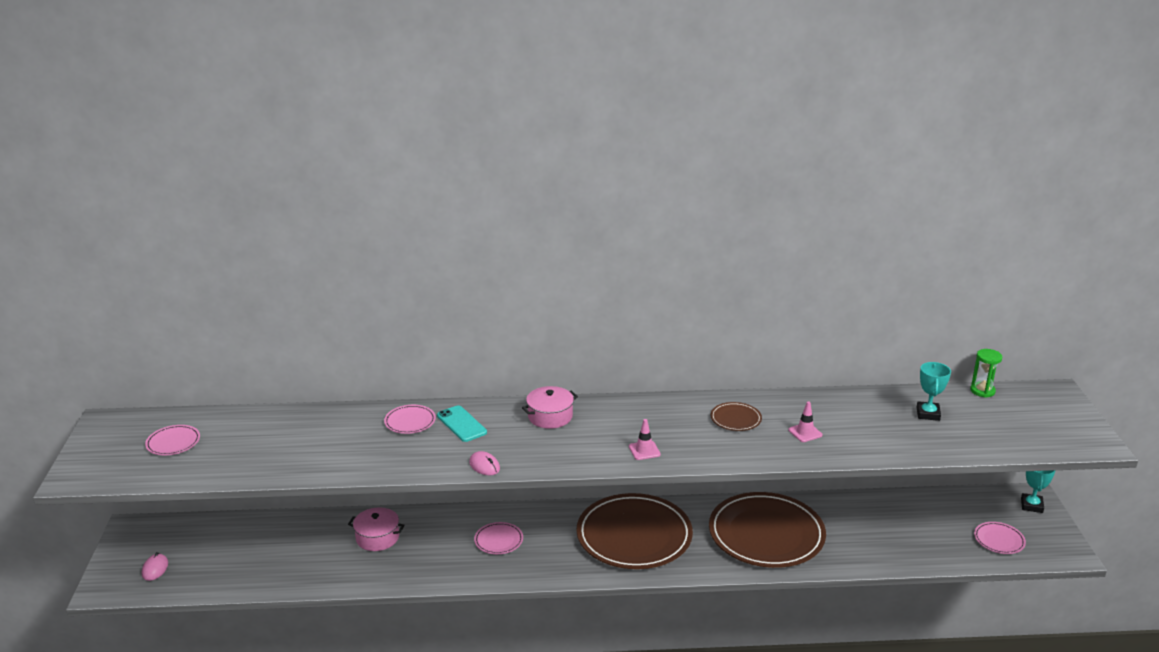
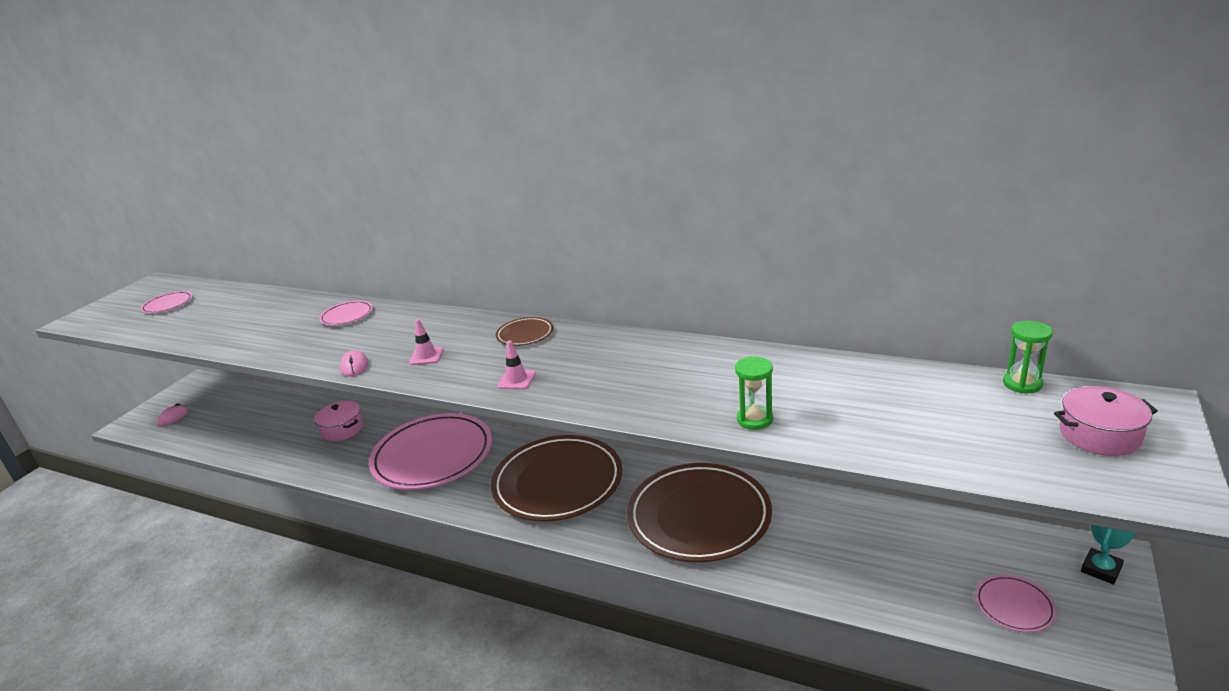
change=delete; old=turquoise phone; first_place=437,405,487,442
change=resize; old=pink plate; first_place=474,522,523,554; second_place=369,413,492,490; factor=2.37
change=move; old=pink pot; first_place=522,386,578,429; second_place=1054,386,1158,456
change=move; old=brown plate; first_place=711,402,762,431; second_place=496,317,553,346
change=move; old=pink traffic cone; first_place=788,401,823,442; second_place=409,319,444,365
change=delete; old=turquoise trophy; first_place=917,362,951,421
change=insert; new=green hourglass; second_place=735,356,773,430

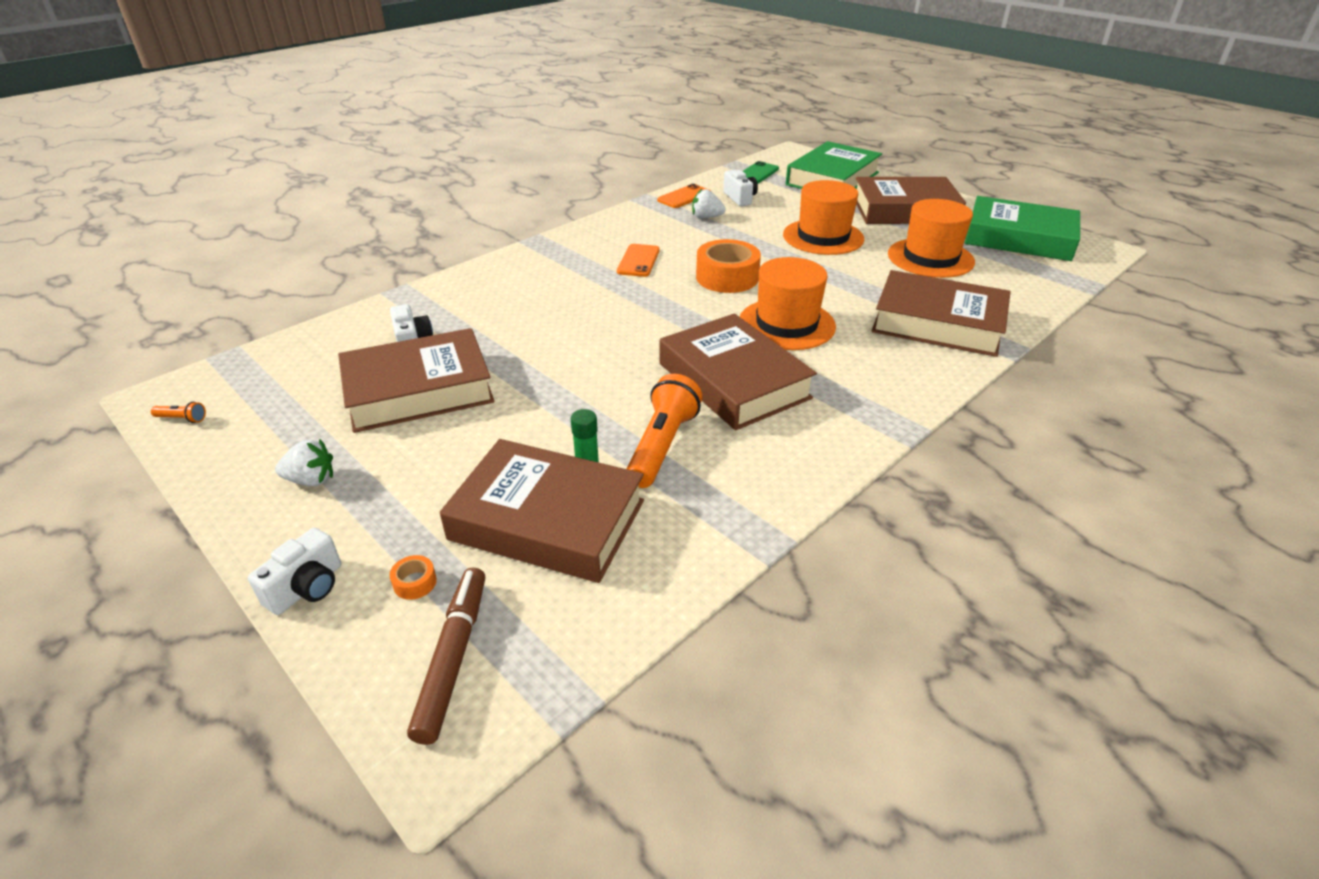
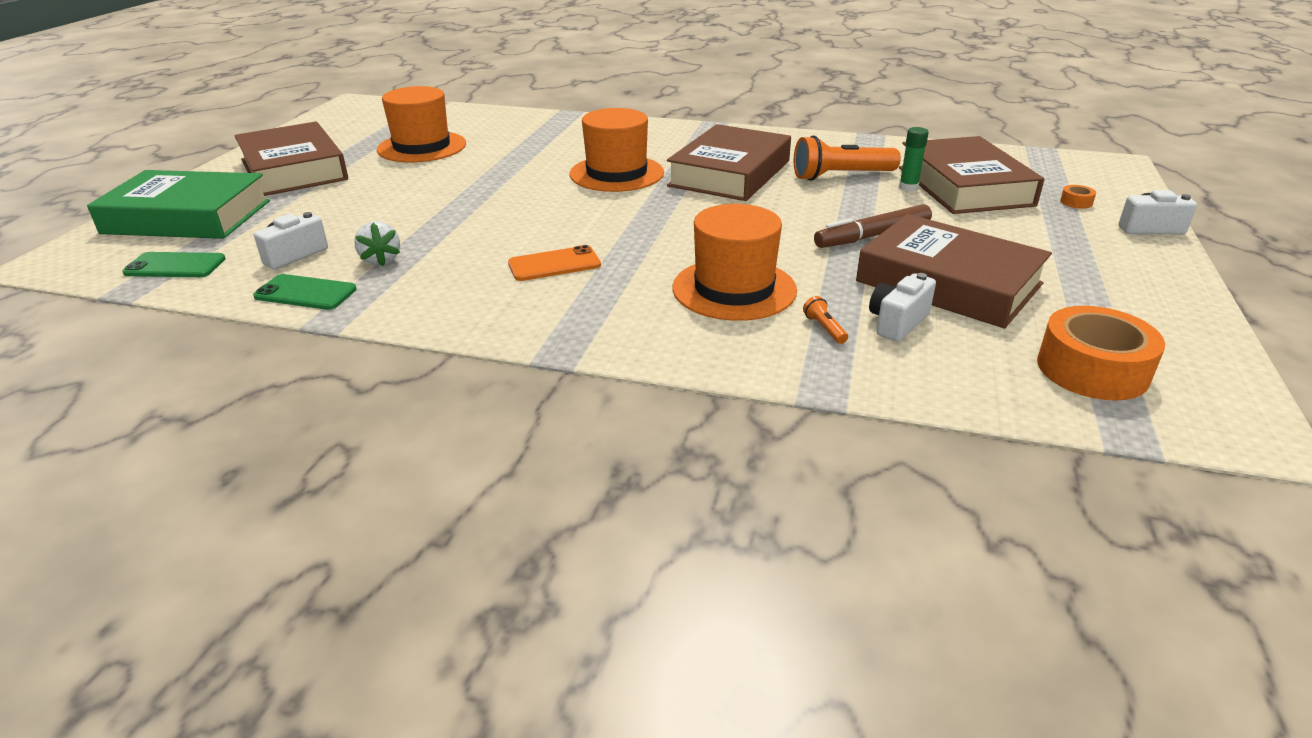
change=move; old=orange flashlight; first_place=151,402,206,423; second_place=803,296,848,344
change=delete; old=white strawberry; first_place=275,439,333,486
change=move; old=brown marker; first_place=407,567,485,745; second_place=814,204,932,248
change=recolor; old=orange phone; new=green phone; first_place=657,184,711,208; second_place=253,274,357,310
change=move; old=orange tape; first_place=696,239,761,293; second_place=1037,306,1165,401
change=move; old=orange hat; first_place=783,180,864,255; second_place=673,204,797,321
change=delete; old=brown book; first_place=872,270,1011,357
change=delete; old=green book; first_place=964,196,1080,261

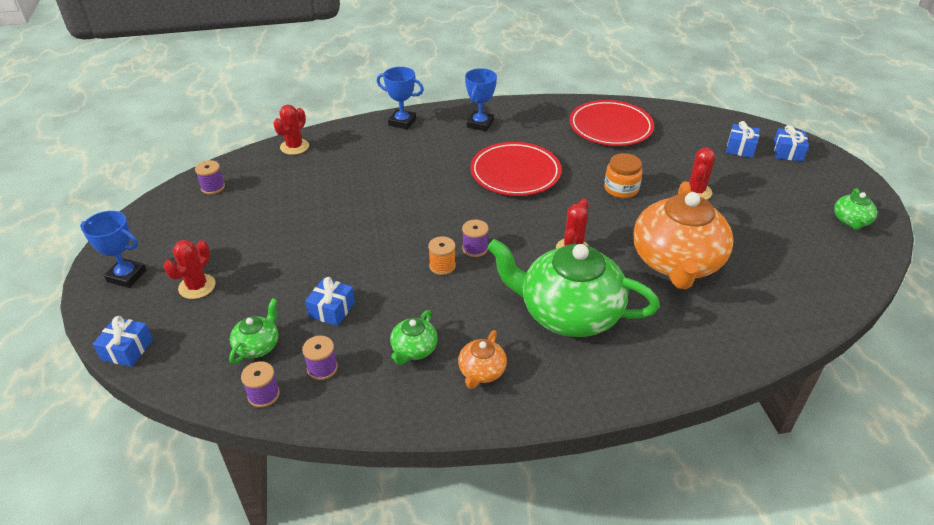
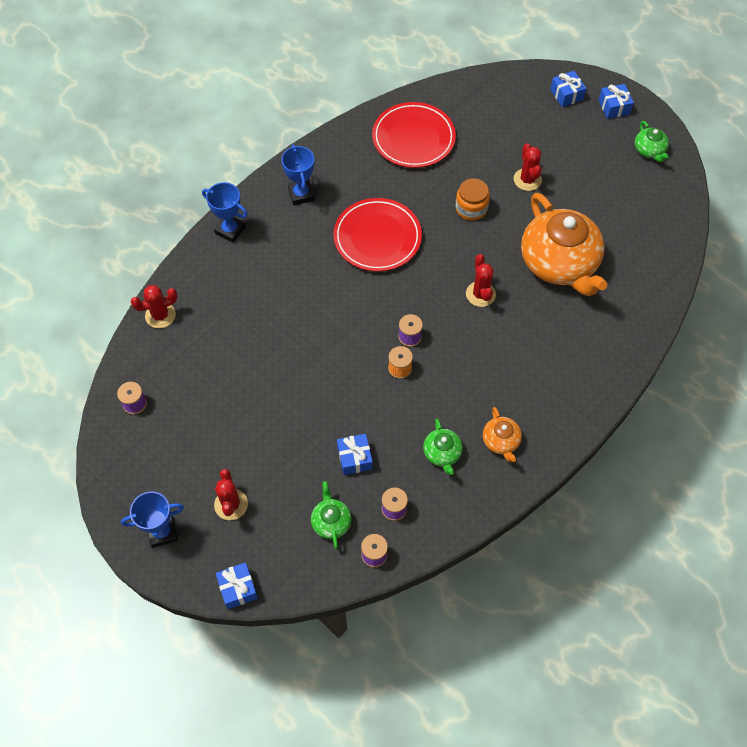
change=rotate; old=red cactus; first_place=273,105,309,155; second_place=130,285,178,328; degrees=75
change=rotate; old=blue trophy; first_place=377,67,424,130; second_place=202,182,248,243; degrees=45
change=delete; old=green teapot; first_place=487,239,660,337
change=move; old=blue gift; first_place=726,121,760,158; second_place=599,84,634,119

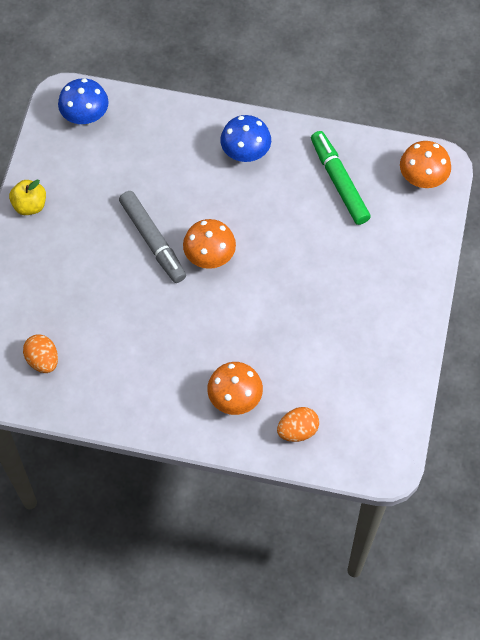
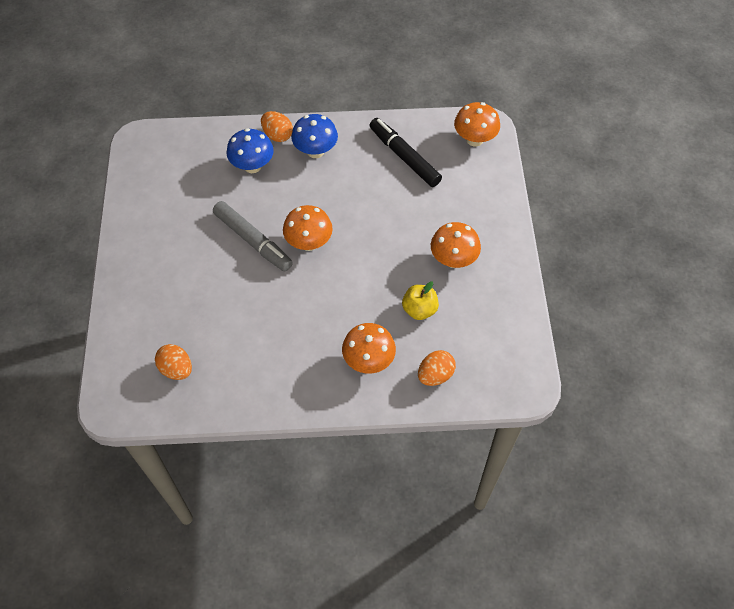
change=move; old=yellow apple; first_place=9,179,46,215; second_place=402,282,439,320
change=move; old=blue mushroom; first_place=58,78,109,125; second_place=226,128,274,173
change=recolor; old=green marker; new=black marker; first_place=311,131,371,225; second_place=370,118,442,187
change=insert; new=orange egg; second_place=261,111,293,142
change=insert; new=orange mushroom; second_place=431,222,481,268

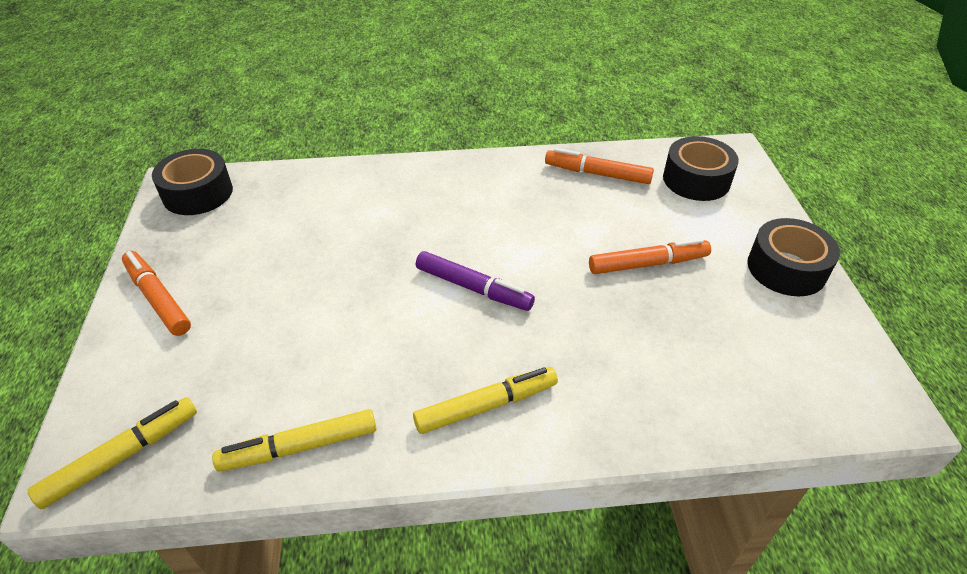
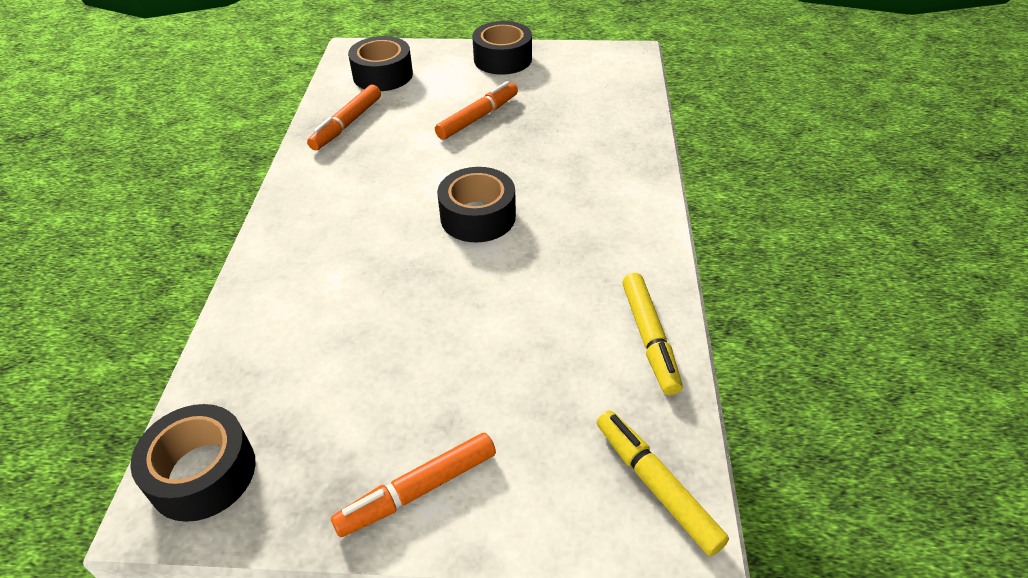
change=delete; old=yellow marker; first_place=413,367,558,434
change=replace; old=purple marker; new=black tape; first_place=416,251,535,311; second_place=437,167,516,242
change=rotate; old=orange marker; first_place=589,238,711,274; second_place=435,81,518,140; degrees=45

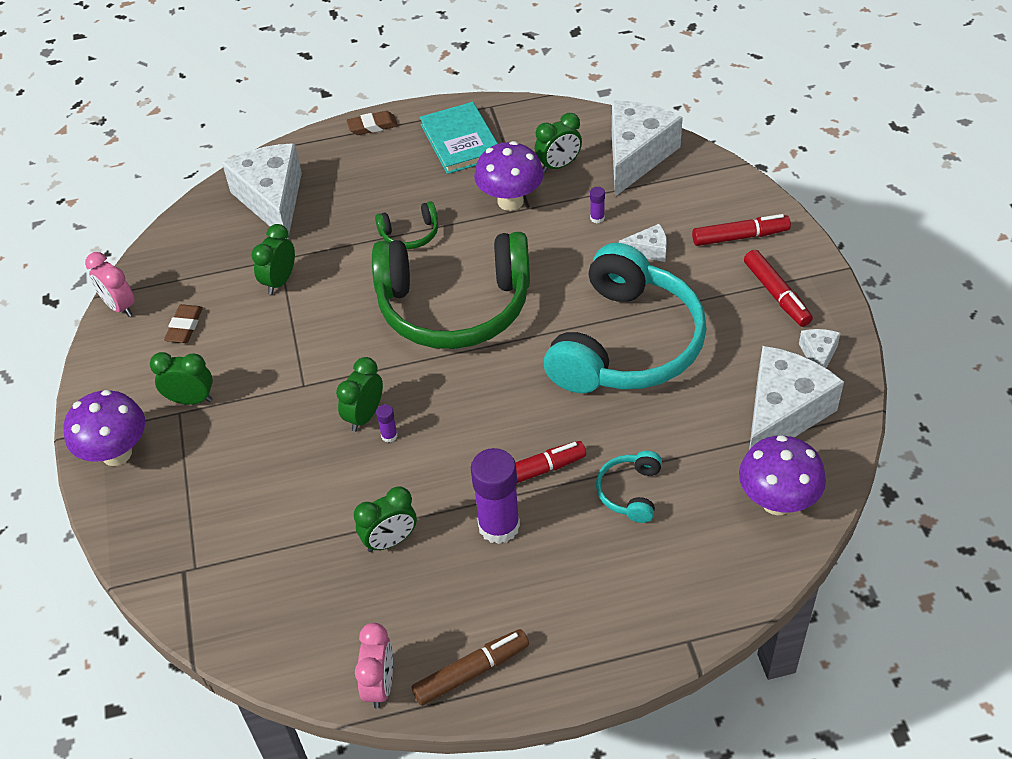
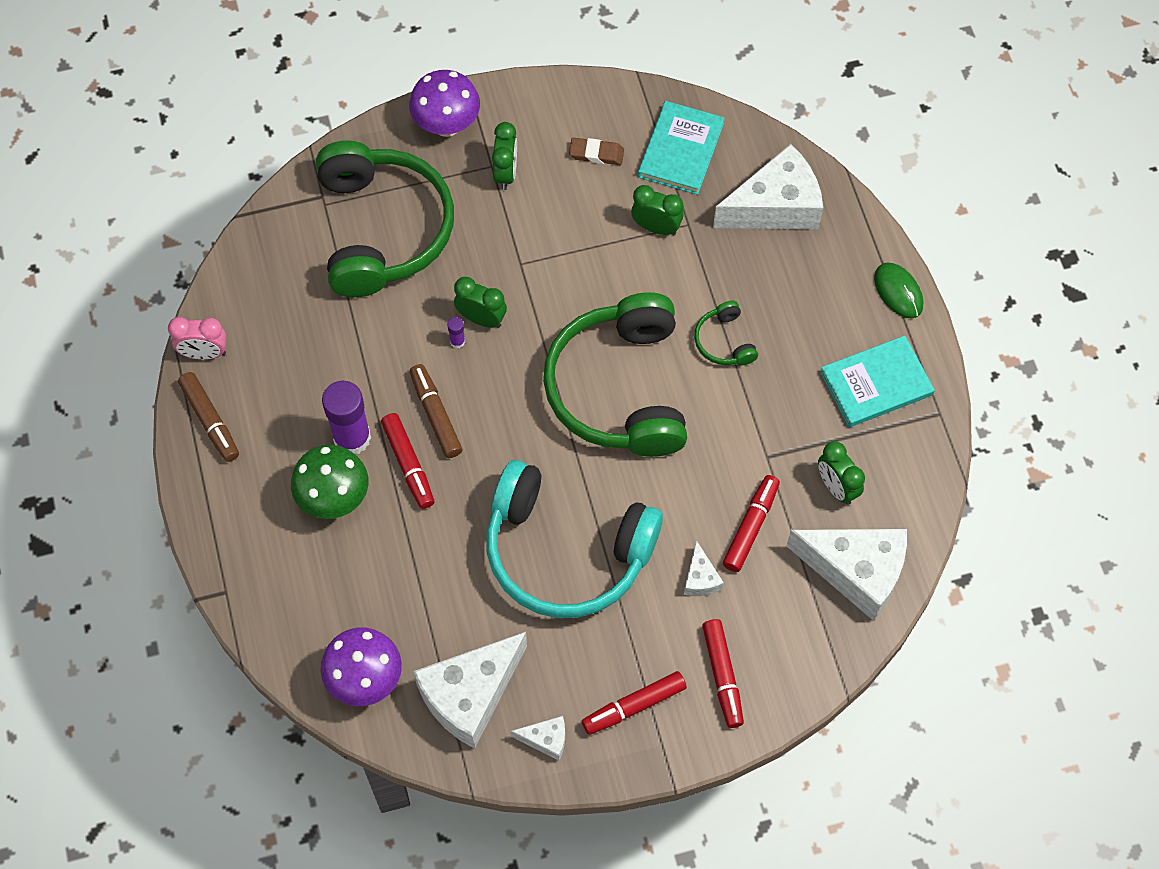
change=delete; old=pink clock; first_place=85,252,135,317
change=replace; old=brown eraser; new=green mouse; first_place=346,111,398,135; second_place=874,263,923,318
change=delete; old=green clock; first_place=354,486,417,552
change=delete; old=purple mushroom; first_place=474,141,544,211
change=replace; old=purple glue stick; new=red marker; first_place=590,187,605,223; second_place=723,475,780,572
change=delete; old=turquoise headphones; first_place=596,451,662,523
change=rotate; old=white cheese; first_place=749,346,844,450; second_place=413,632,527,749; degrees=105
change=insert; new=green mushroom; second_place=291,445,368,519
change=insert; new=green headphones; second_place=316,141,454,297
change=insert; new=brown marker; second_place=410,364,462,458
change=insert; new=turquoise book; second_place=638,101,725,195

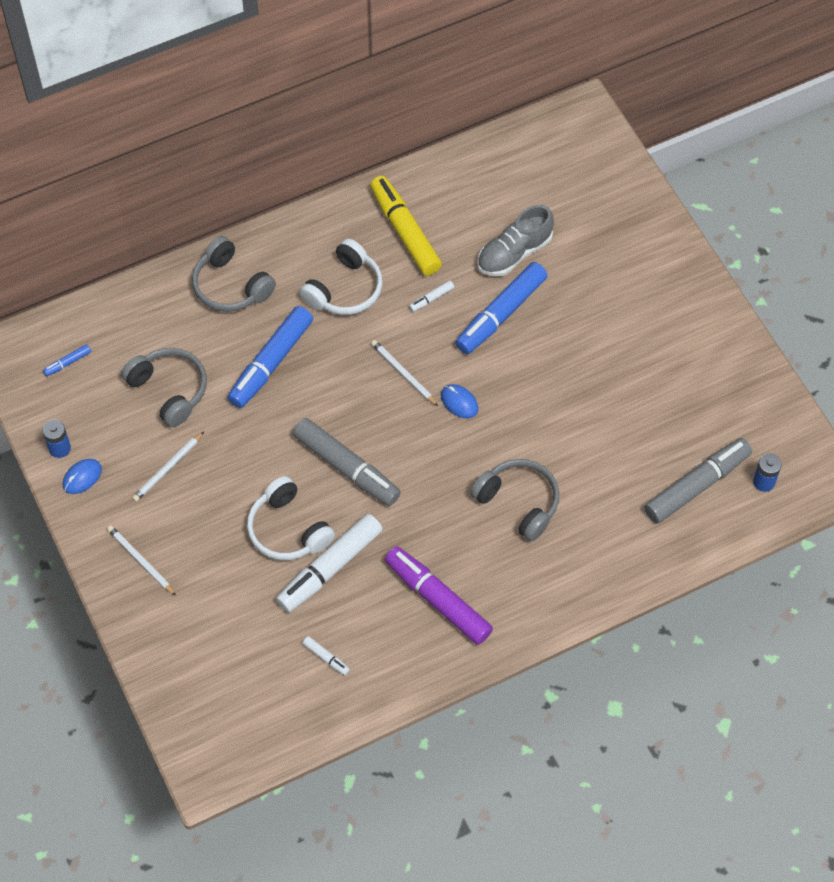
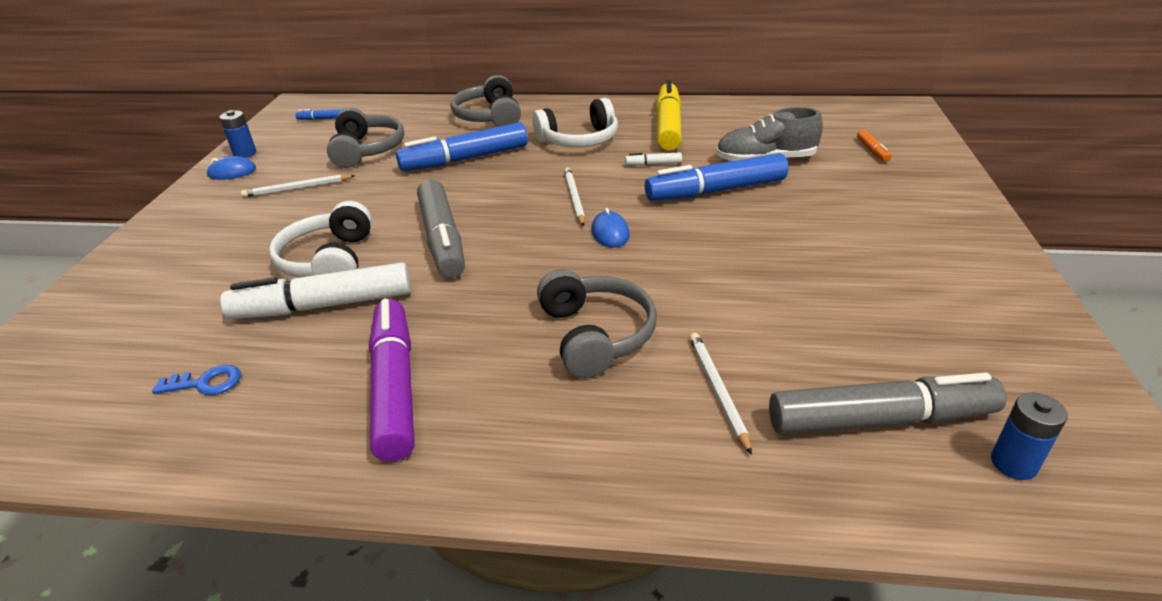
change=move; old=white pencil; first_place=107,525,176,596; second_place=689,333,752,455
change=replace; old=white marker; new=blue key; first_place=302,636,350,675; second_place=152,365,241,395
change=insert; new=orange marker; second_place=857,130,891,162

